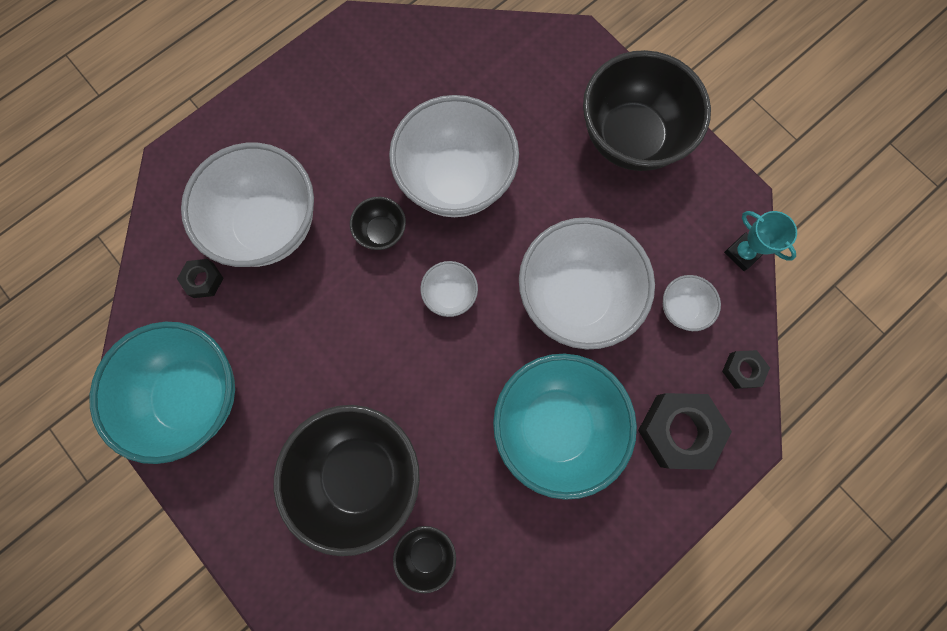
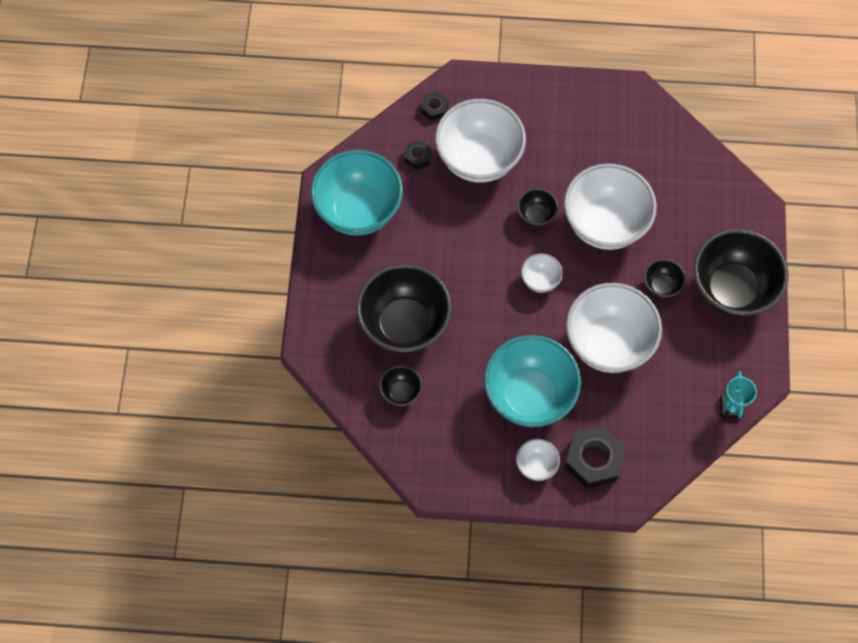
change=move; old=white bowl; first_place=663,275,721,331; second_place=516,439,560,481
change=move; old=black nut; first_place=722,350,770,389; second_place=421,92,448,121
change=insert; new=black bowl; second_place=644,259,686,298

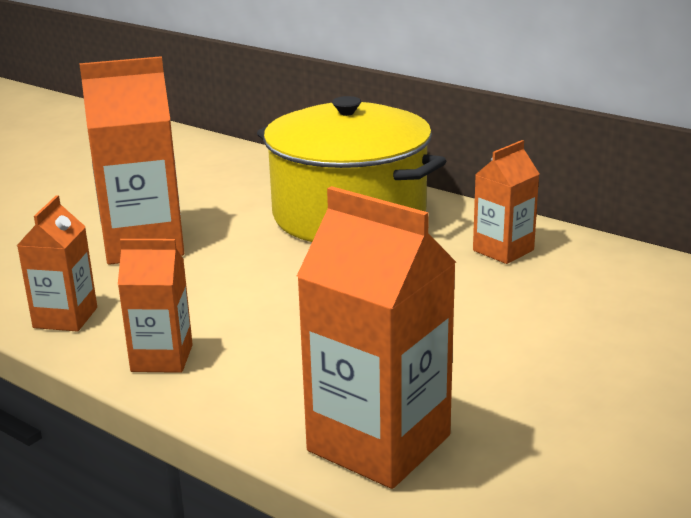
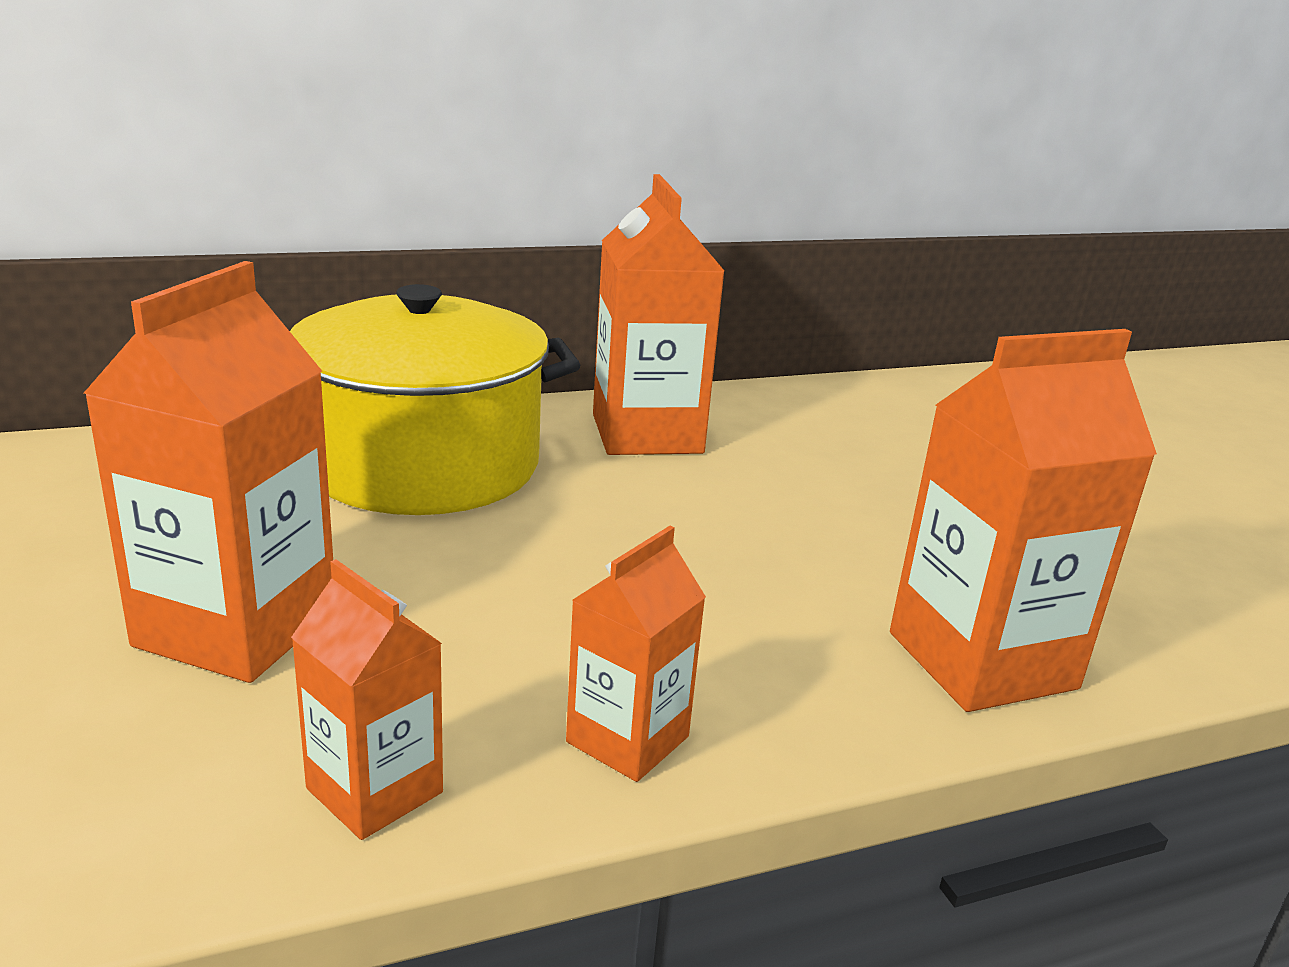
change=resize; old=orange carton; first_place=473,140,539,264; second_place=593,174,724,455; factor=1.75

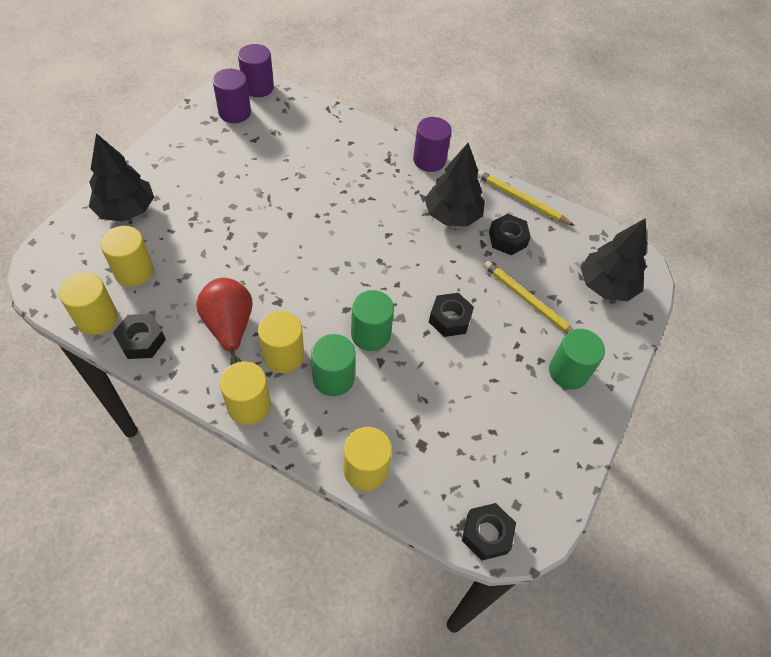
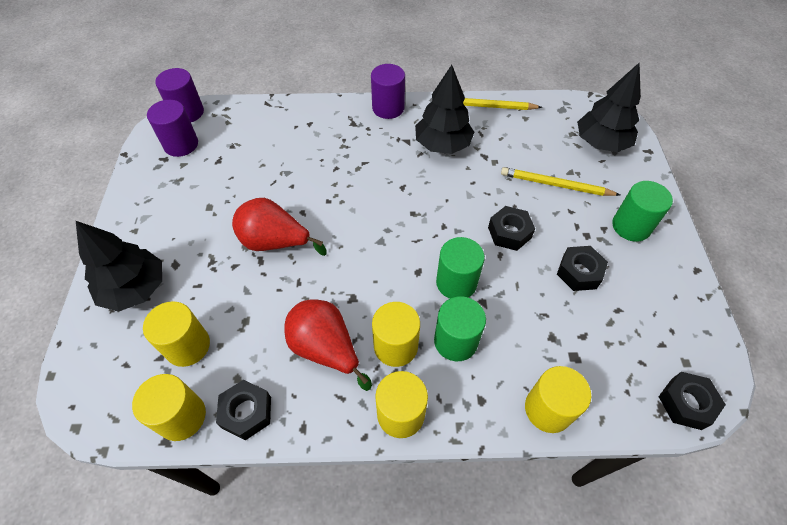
change=move; old=black nut; first_place=489,214,531,255; second_place=557,246,608,291
change=insert; new=red pear; second_place=232,198,327,256

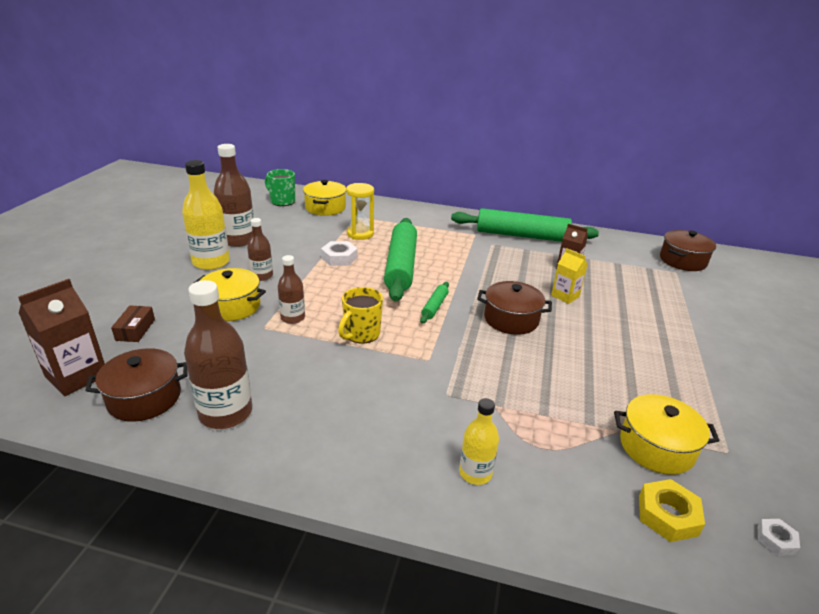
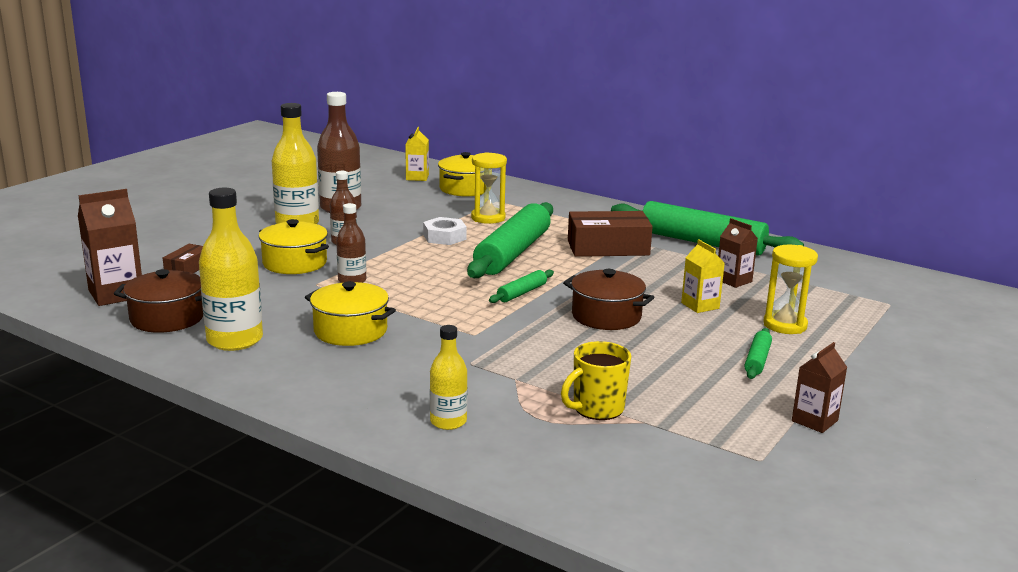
change=recolor; old=brown bottle; new=yellow bottle; first_place=184,280,252,429; second_place=199,188,263,351
change=replace; old=green mug; new=yellow carton; first_place=265,169,295,206; second_place=405,127,429,181
change=move; old=yellow mug; first_place=338,287,383,343; second_place=561,341,631,420
change=move; old=yellow pot; first_place=614,394,719,475; second_place=305,281,396,346
change=delete; old=yellow nut; first_place=639,479,705,542
change=delete; old=brown pot; first_place=660,230,716,271
change=delete; old=white nut; first_place=758,519,800,556
change=insert; new=brown box; second_place=568,211,653,257
change=insert; new=green rolling pin; second_place=744,328,772,379
change=insert; new=yellow hourglass; second_place=763,245,818,334
change=insert; new=brown carton; second_place=792,342,847,433

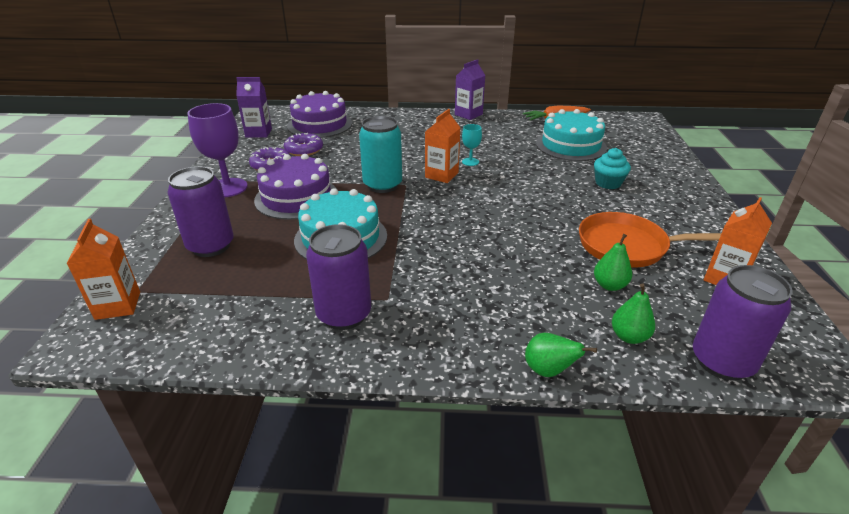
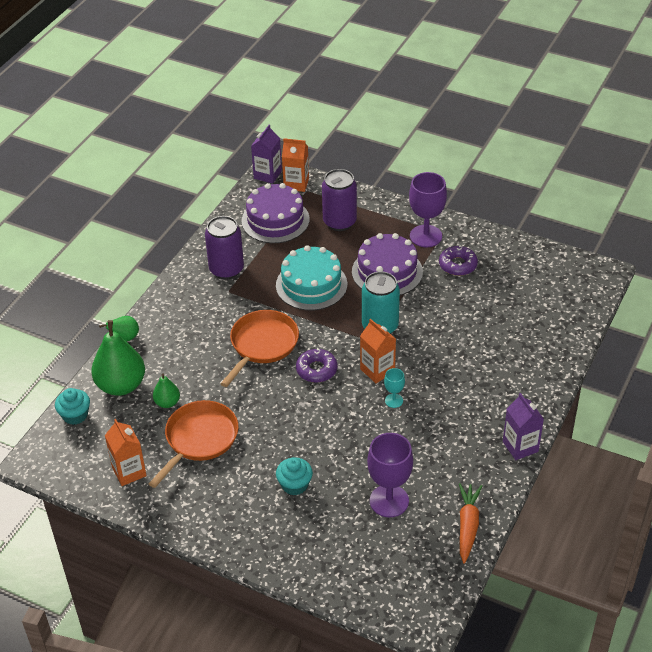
change=move; old=purple carton; first_place=236,77,272,138; second_place=251,125,282,184
change=move; old=purple donut; first_place=284,133,323,156; second_place=296,348,337,383
change=move; old=purple cake; first_place=287,91,352,138; second_place=242,183,309,243
change=replace; old=turquoise cake; new=purple goblet; first_place=536,109,607,161; second_place=367,433,413,517
change=resize; old=green pear; first_place=612,283,655,344; second_place=91,320,145,396; factor=1.98
change=replace; old=purple can; new=turquoise cupcake; first_place=693,265,793,381; second_place=55,388,90,425
change=insert; new=orange pan; second_place=220,310,299,387

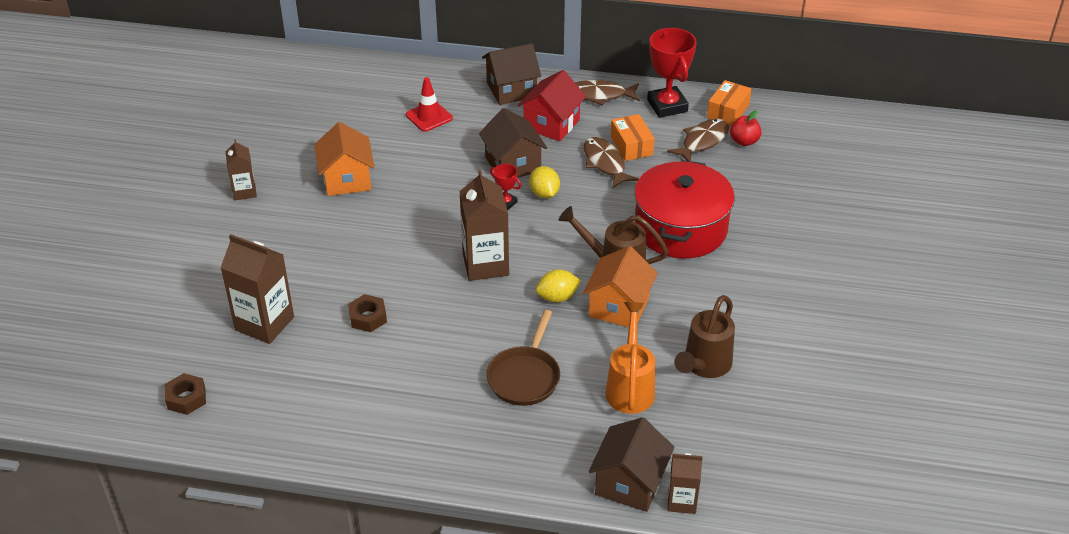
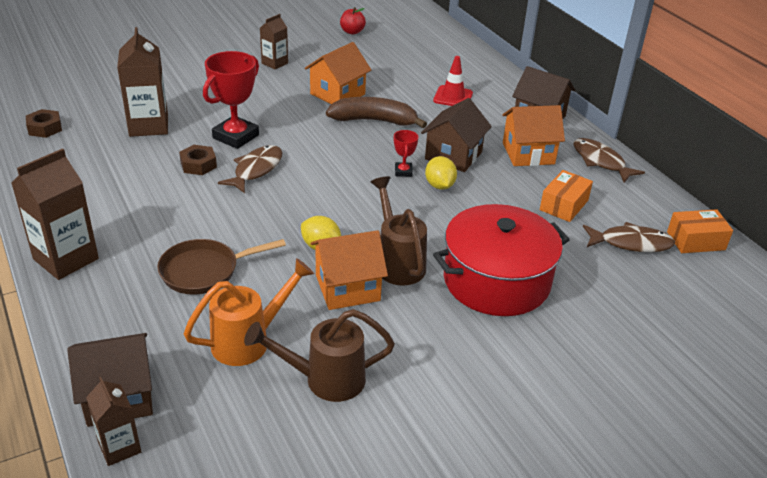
change=move; old=brown carton; first_place=459,170,509,281; second_place=11,148,99,280
change=recolor; old=red house; new=orange house; first_place=518,70,586,141; second_place=502,105,565,166
change=rotate; old=yellow lemon; first_place=529,166,560,199; second_place=425,156,457,190; degrees=-45
change=move; old=brown fish; first_place=584,137,639,189; second_place=218,145,283,193
change=move; old=red trophy; first_place=647,28,697,118; second_place=203,51,259,149
change=move; old=red apple; first_place=730,110,762,146; second_place=340,7,366,34
change=insert; new=brown banana; second_place=326,97,427,128

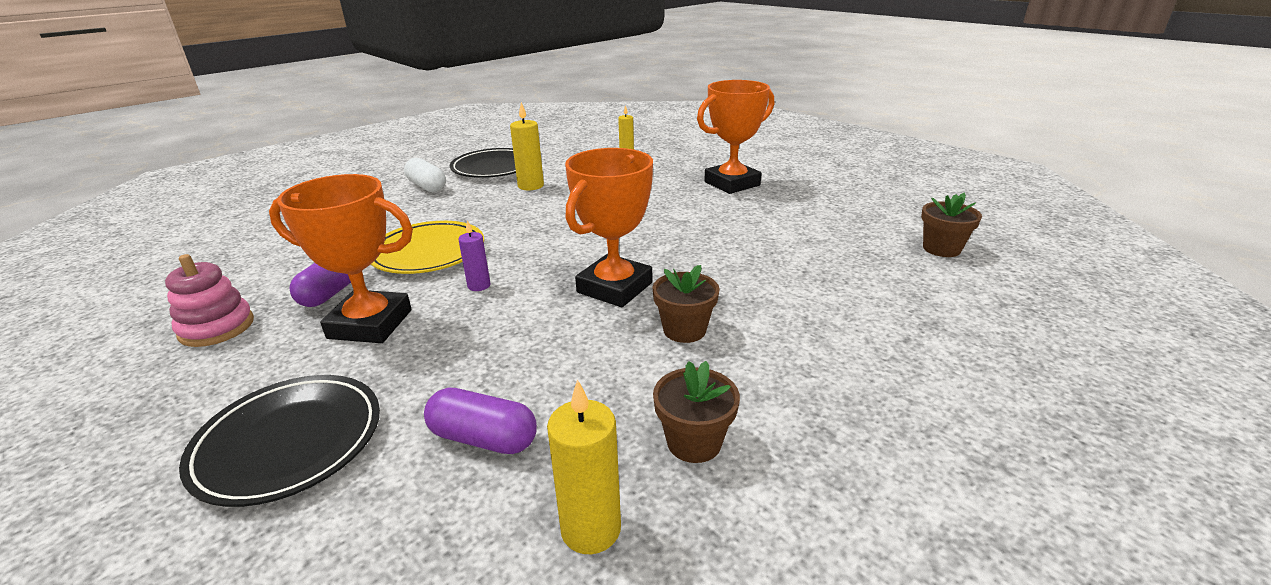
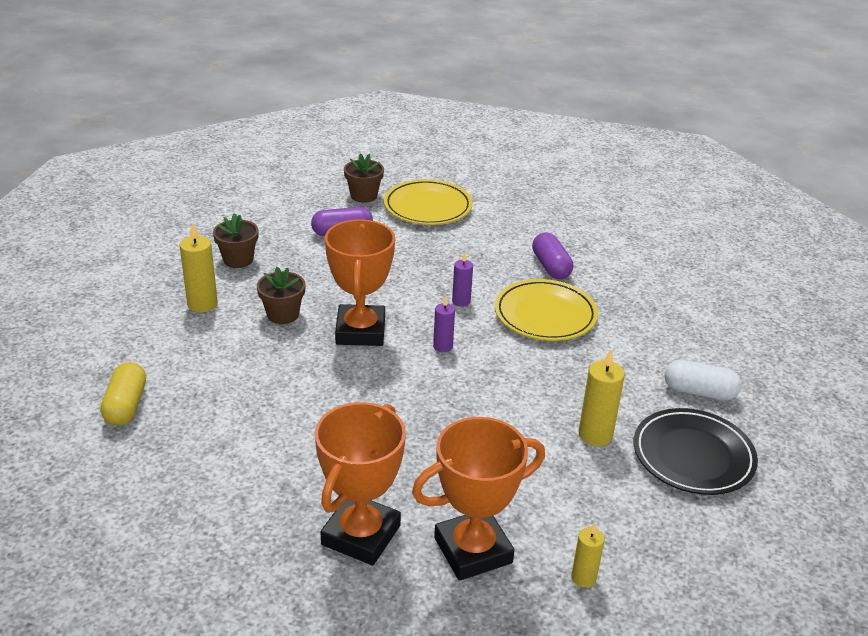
change=delete; old=pink stacking toy; first_place=165,254,254,347
change=recolor; old=black plate; new=yellow plate; first_place=179,375,380,507; second_place=384,179,473,225
change=move; old=orange trophy; first_place=269,174,413,343; second_place=412,417,545,581
change=move; old=yellow candle; first_place=547,379,621,554; second_place=180,223,218,312
change=move; old=brown flower pot; first_place=921,192,982,257; second_place=344,153,384,203
change=insert; new=yellow capsule; second_place=100,362,146,425
change=insert; new=purple candle; second_place=433,296,455,353

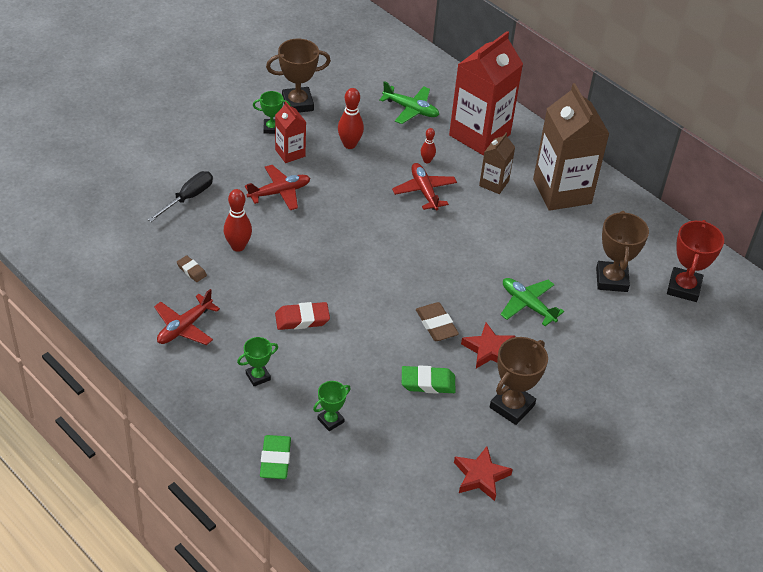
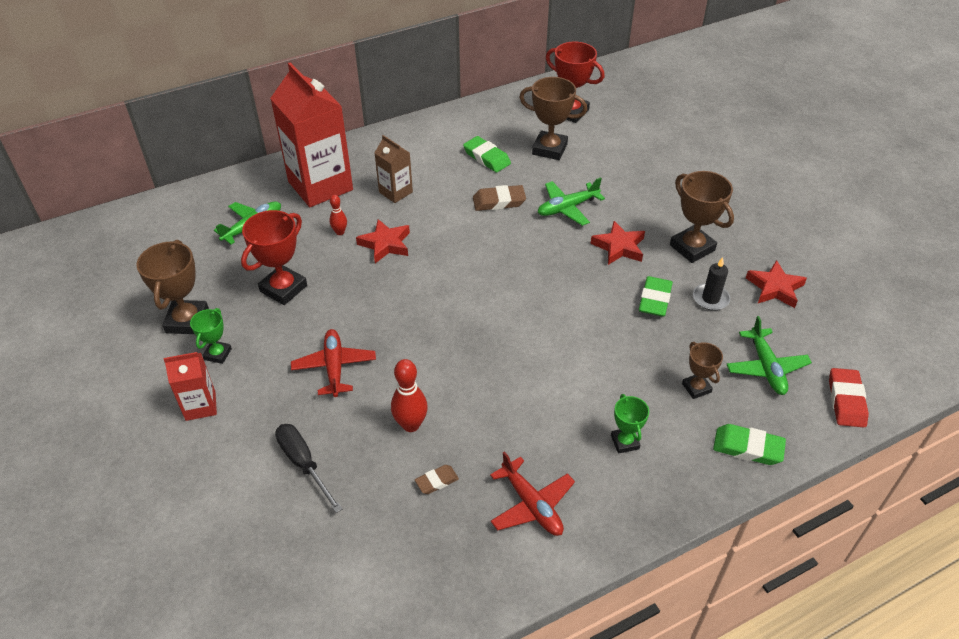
change=move; old=red carton; first_place=275,101,306,163; second_place=164,352,217,421
change=move; old=red eraser; first_place=275,302,330,330; second_place=829,368,869,427
change=recolor; old=green trophy; new=brown trophy; first_place=313,381,351,431; second_place=682,342,723,399
change=replace; old=red bowling pin; new=red trophy; first_place=338,88,364,149; second_place=241,210,307,305
change=replace; old=red plane; new=red star; first_place=392,163,457,210; second_place=356,219,410,263
change=move; old=brown eraser; first_place=416,302,459,341; second_place=473,185,526,211
change=delete; old=brown carton; first_place=533,83,609,211
change=insert; new=green eraser; second_place=463,136,511,173
change=insert; new=black candle; second_place=693,257,730,311
change=insert; new=green plane; second_place=726,316,812,395

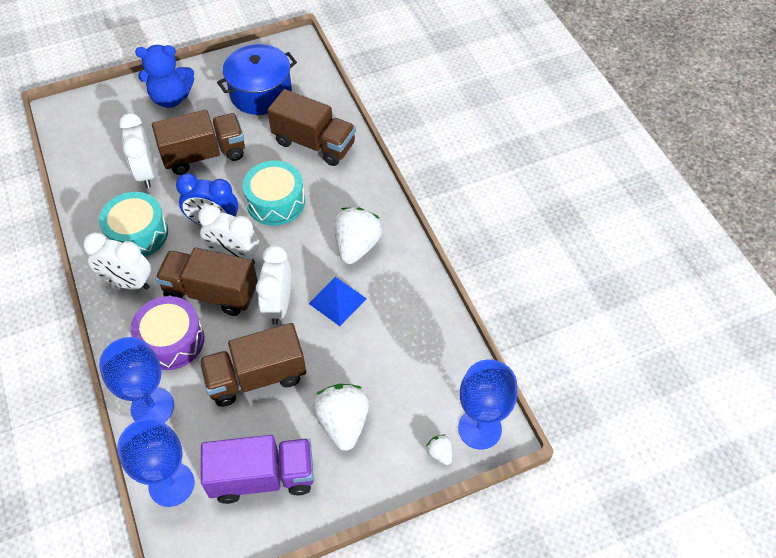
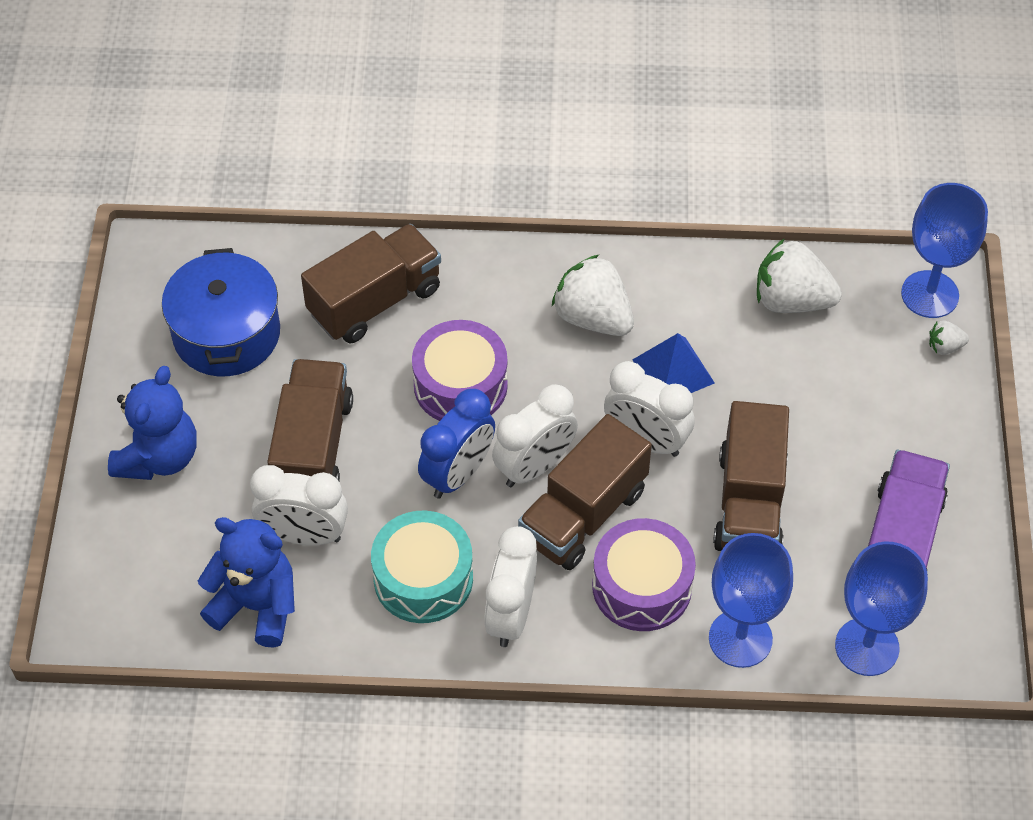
change=rotate; old=white clock; first_place=83,233,151,290; second_place=484,526,537,647; degrees=150
change=recolor; old=turquoise drum; new=purple drum; first_place=242,160,305,226; second_place=412,320,508,421
change=move; old=white strawberry; first_place=313,384,369,451; second_place=757,238,842,313
change=insert; new=blue teddy bear; second_place=198,517,295,648

